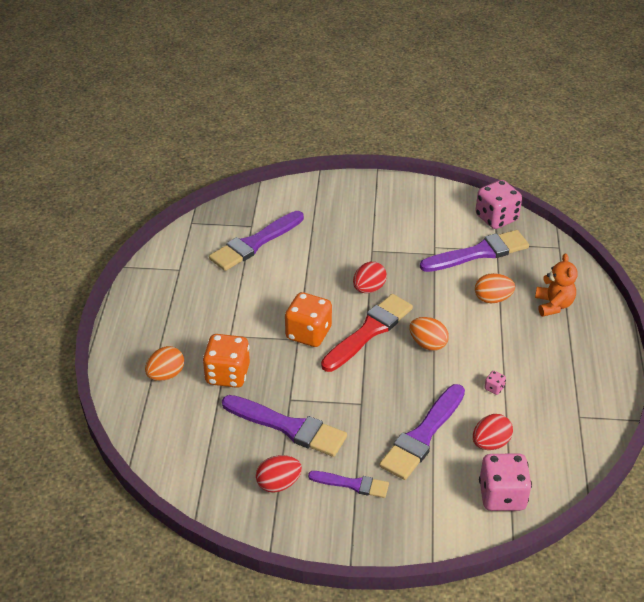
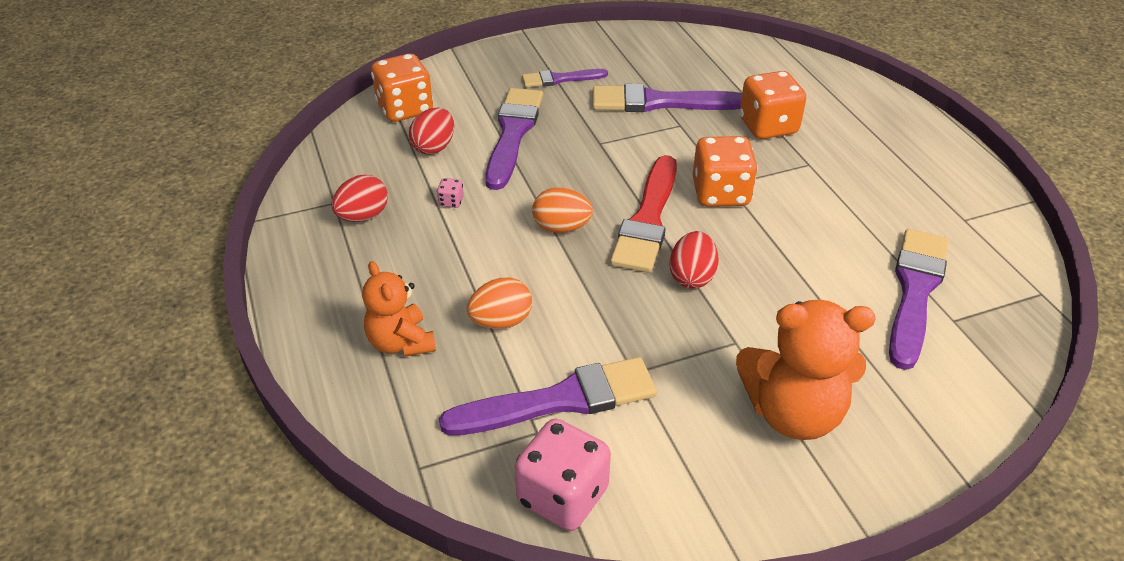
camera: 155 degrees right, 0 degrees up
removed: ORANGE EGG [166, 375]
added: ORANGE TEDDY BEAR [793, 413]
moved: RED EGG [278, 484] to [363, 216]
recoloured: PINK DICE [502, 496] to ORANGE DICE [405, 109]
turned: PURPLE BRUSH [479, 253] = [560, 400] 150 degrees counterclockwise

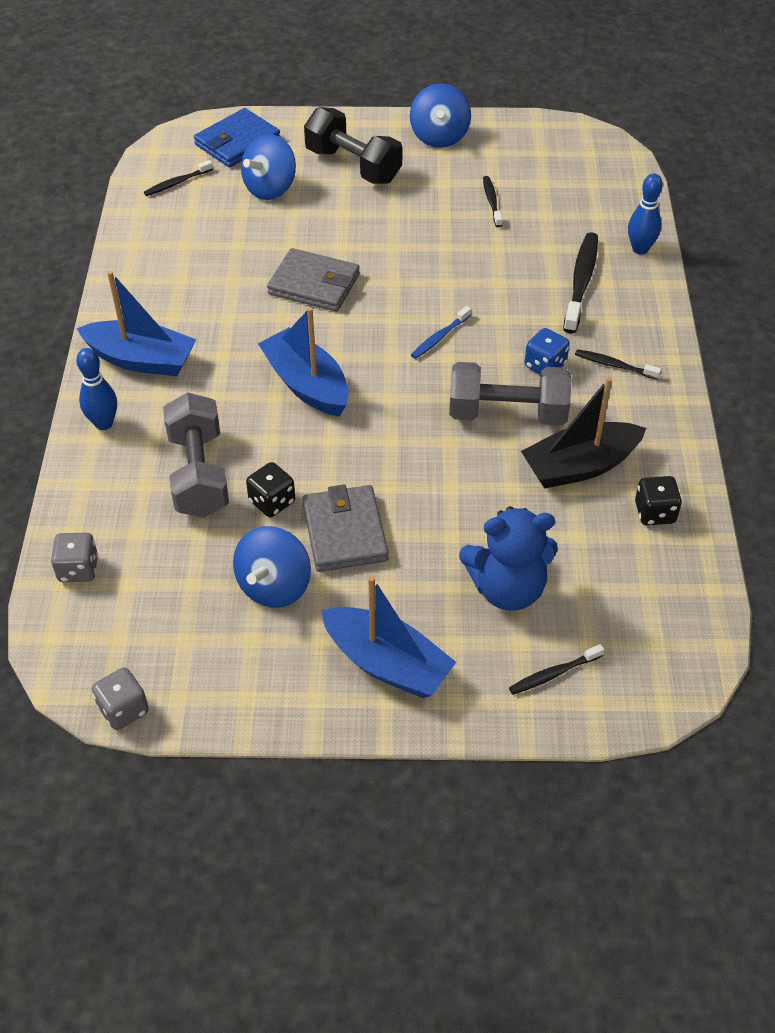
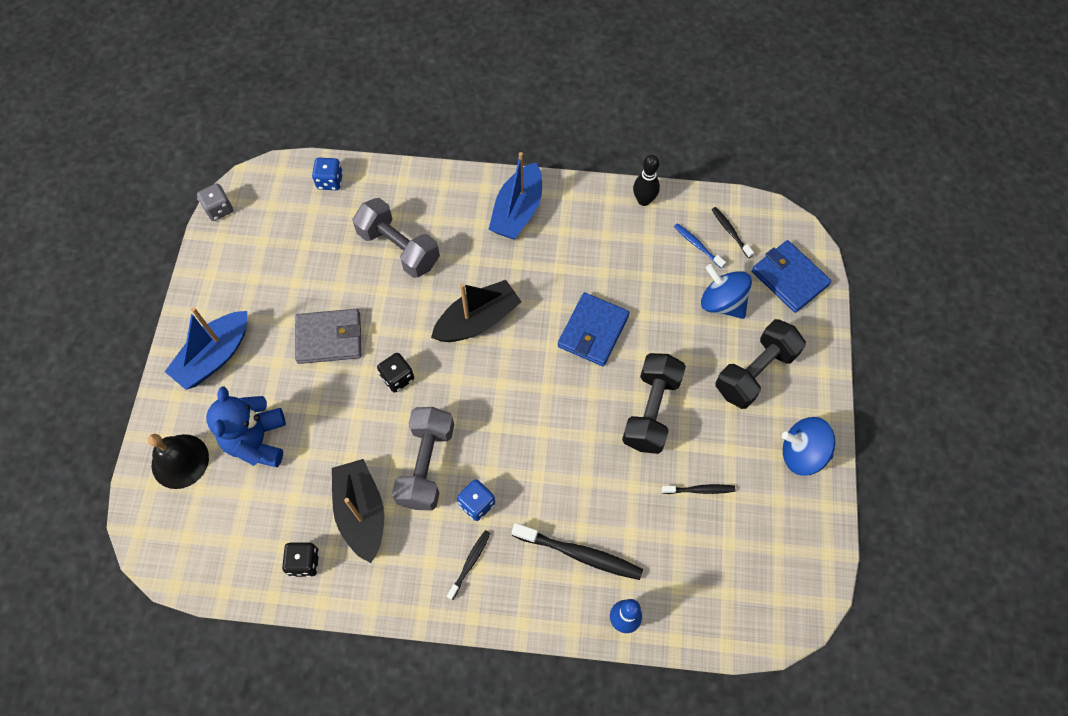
camera: 95 degrees right, 15 degrees up
removed: BLUE BOWLING PIN [103, 423]; BLUE SPINNING TOP [274, 586]
added: BLACK DUMBBELL [651, 411]; BLACK BOWLING PIN [643, 200]
moved: BLACK DICE [272, 502] to [397, 378]; BLUE TOOTHBRUSH [439, 337] to [697, 245]
replaced: BLACK TOOTHBRUSH [553, 674] to BLACK BELL [180, 461]
recoloured: GREY DICE [78, 569] to BLUE DICE [330, 181]; BLUE BOAT [306, 384] to BLACK BOAT [478, 320]; GREY WALLET [314, 284] to BLUE WALLET [593, 331]
turned: GREY DUMBBELL [198, 474] = [399, 248] 45 degrees clockwise

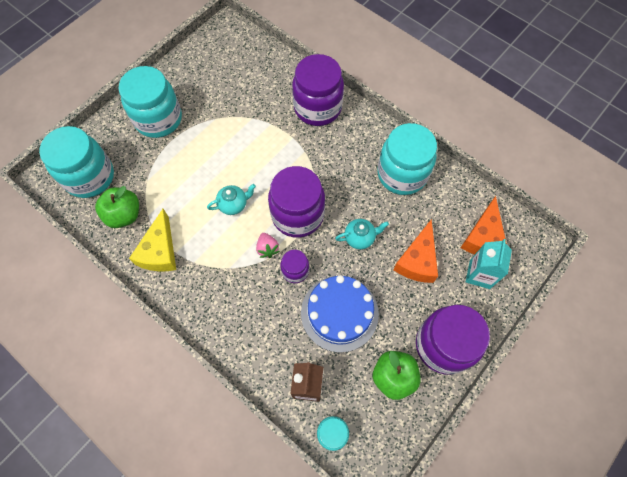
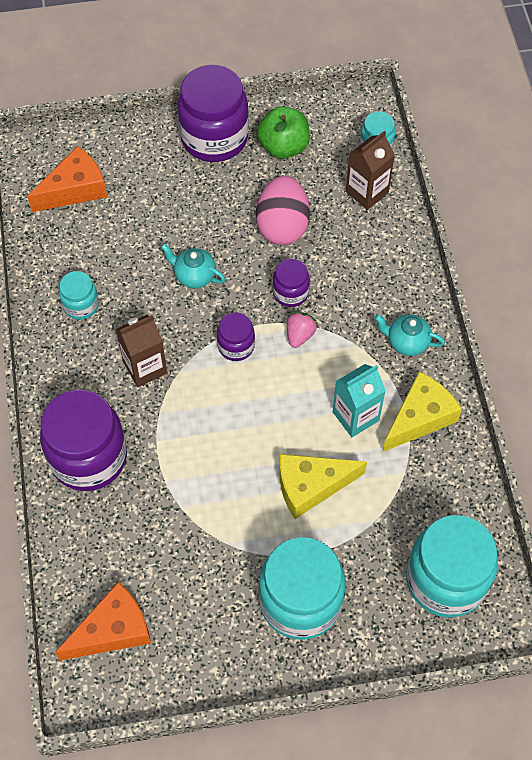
camera: 140 degrees left, 5 degrees down
removed: GREEN APPLE [124, 215]
added: BROWN CARTON [145, 367]; YELLOW CHEESE [311, 486]
moved: TURQUOISE TEAPOT [233, 204] to [407, 342]; ORANGE CHEESE [417, 260] to [113, 630]; TURQUOISE CARTON [479, 274] to [355, 416]
replaced: BLUE CAKE [339, 313] to PINK EGG [282, 226]
resized: PURPLE JAR [297, 215] = [236, 346] x0.50; TURQUOISE JAR [402, 174] = [81, 305] x0.50

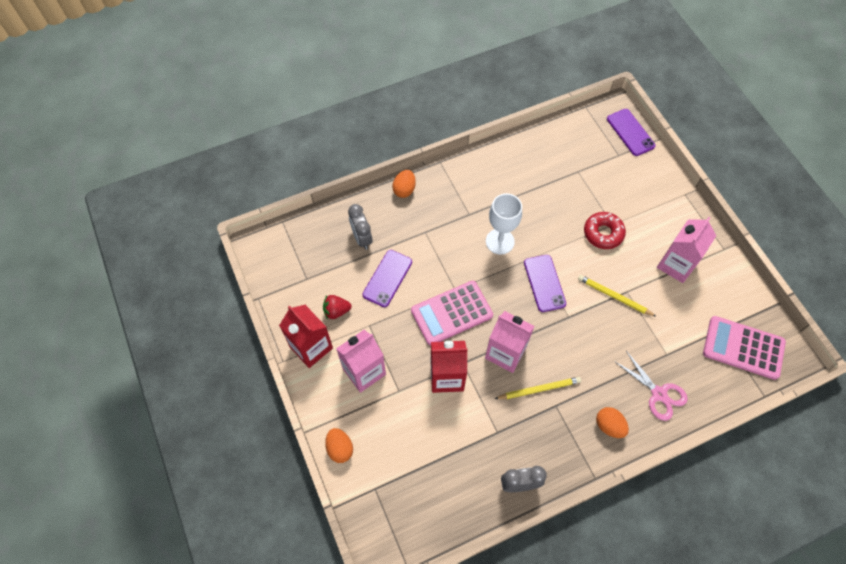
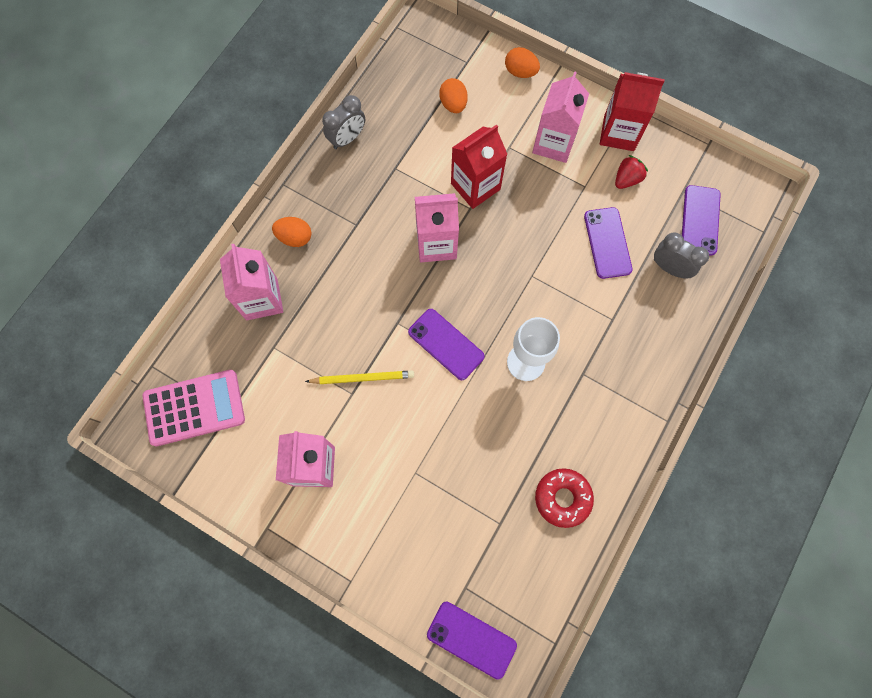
camera: 145 degrees right, 10 degrees up
removed: PINK CALCULATOR [451, 313]; YELLOW PENCIL [539, 389]
added: PURPLE PHONE [700, 220]
moved: ORANGE EGG [404, 190] to [453, 104]; RED DONUT [603, 233] to [562, 498]
replaced: PINK SCISSORS [659, 394] to PINK CARTON [262, 299]

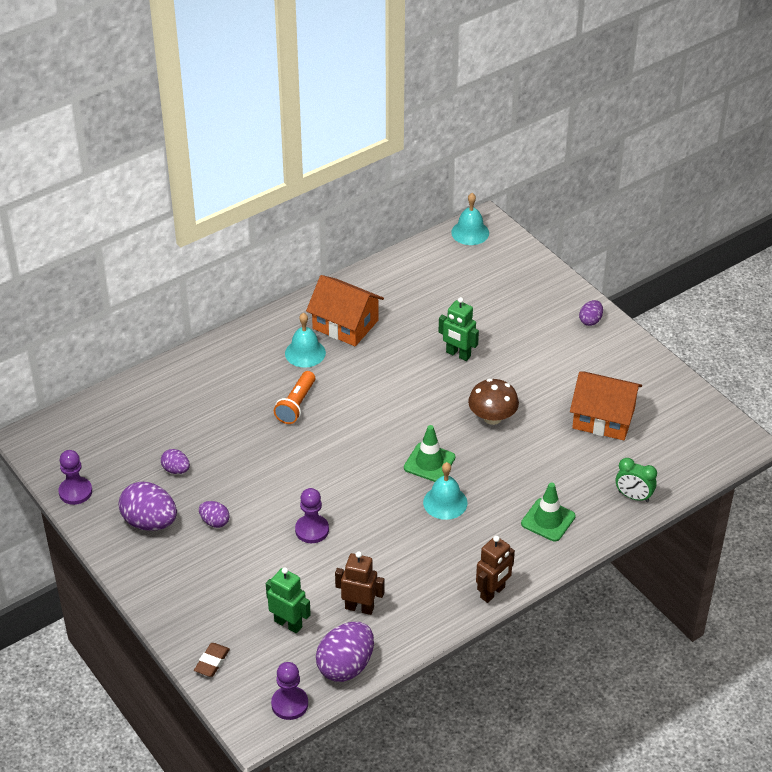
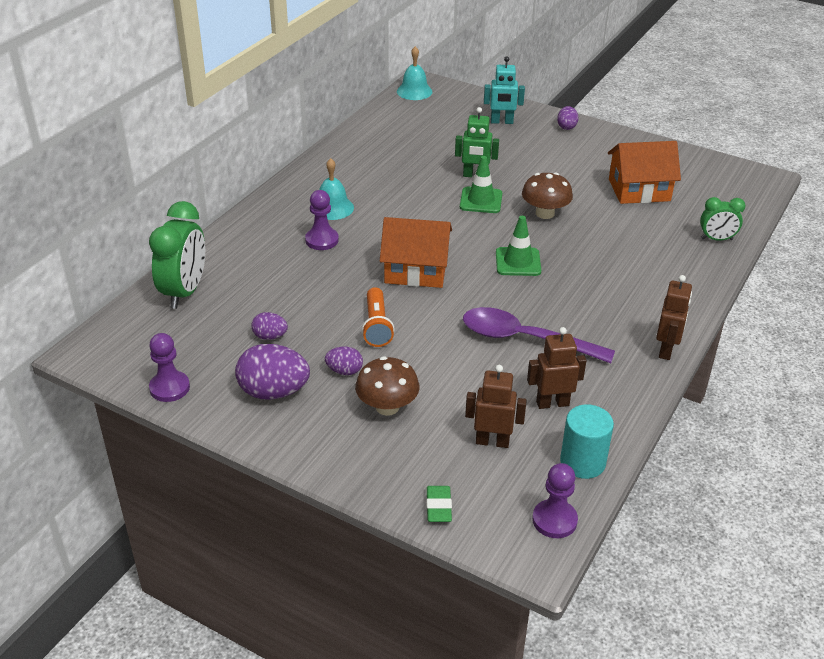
camera: 25 degrees left, 5 degrees down
removed: TURQUOISE BELL [445, 502]
added: GREEN CLOCK [185, 292]; BROWN MUSHROOM [387, 407]; PURPLE SPOON [525, 339]; TURQUOISE ROBOT [502, 122]
moved: ORANGE FLASHLIGHT [296, 405] to [377, 326]; PURPLE PAWN [312, 530] to [322, 240]; ORANGE HOUSE [345, 324] to [416, 270]; GREEN TRAFFIC CONE [548, 520] to [481, 200]
replaced: PURPLE EGG [346, 666] to TURQUOISE CYLINDER [582, 462]
recoloured: BROWN ERASER [212, 662] to GREEN ERASER [438, 507]; GREEN ROBOT [288, 624] to BROWN ROBOT [492, 441]

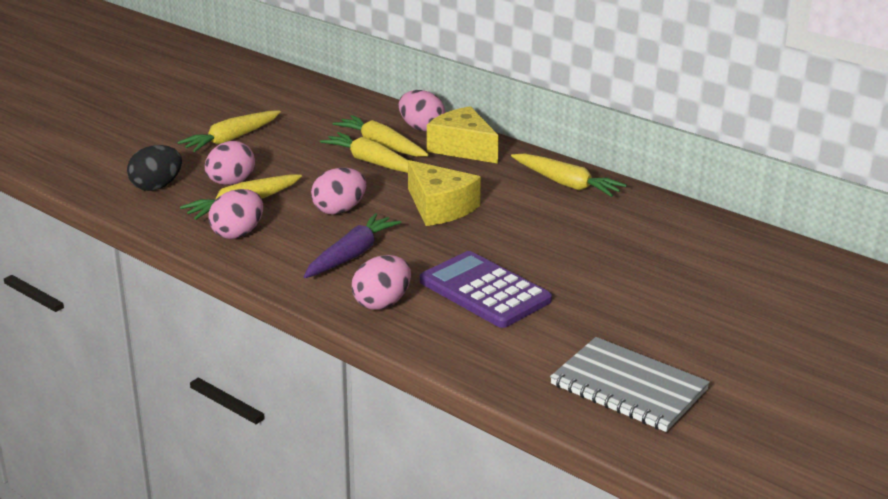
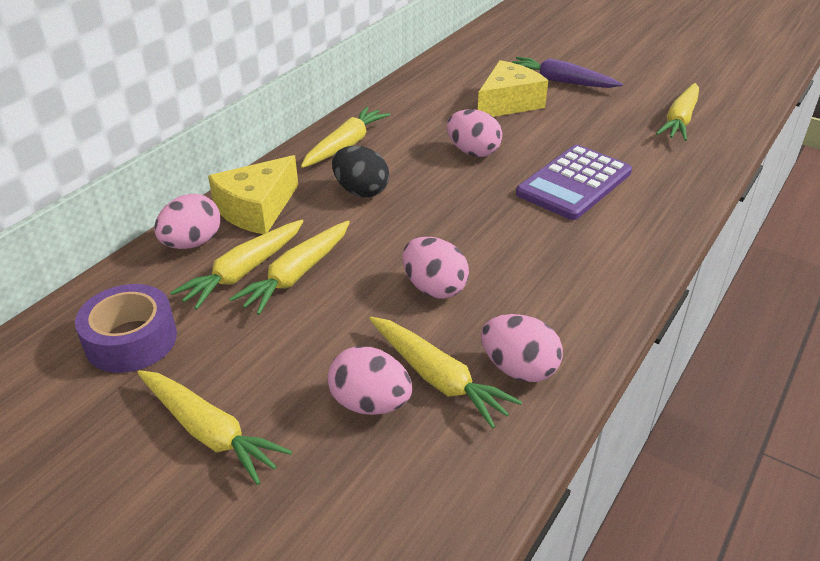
camera: 95 degrees left, 10 degrees up
added: PURPLE TAPE [131, 340]
moved: BLACK EGG [156, 186] to [361, 191]; PURPLE CARROT [351, 255] to [561, 81]; PINK EGG [382, 303] to [473, 152]; YELLOW CHEESE [440, 207] to [508, 103]
replaced: GREY NOTEBOOK [628, 387] to YELLOW CARROT [680, 120]

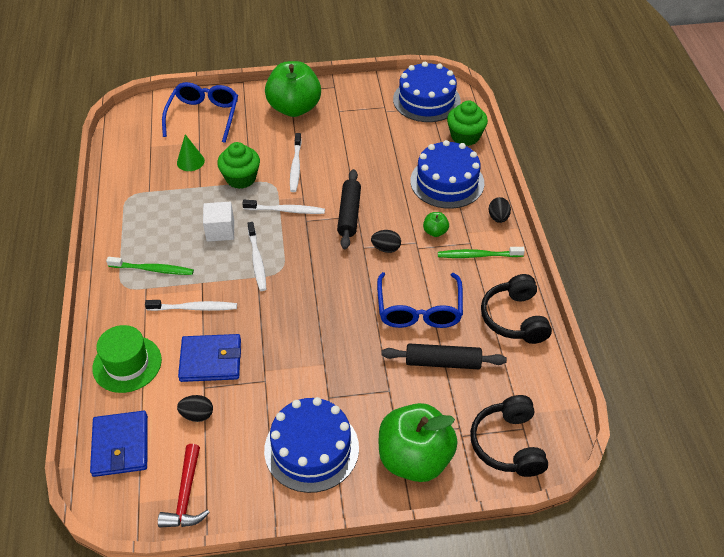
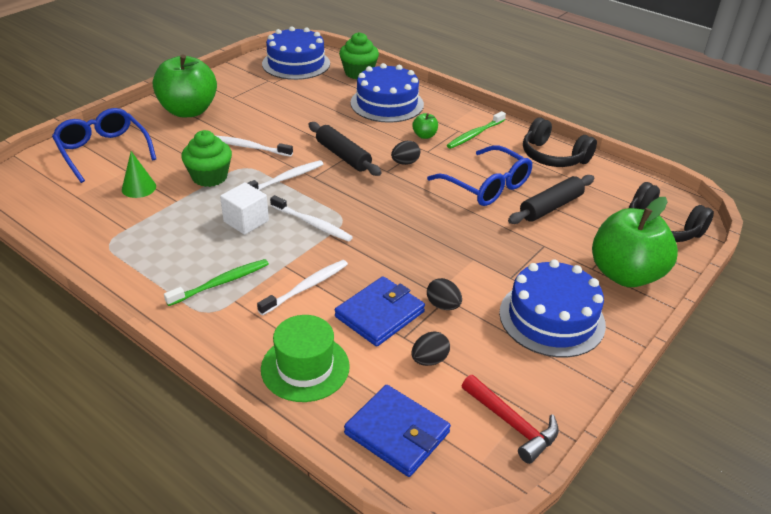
camera: 45 degrees left, 10 degrees down
moved: BLACK EGG [498, 218] to [443, 305]
turned: WHITE TOOTHBRUSH [295, 166] = [249, 147] 150 degrees clockwise

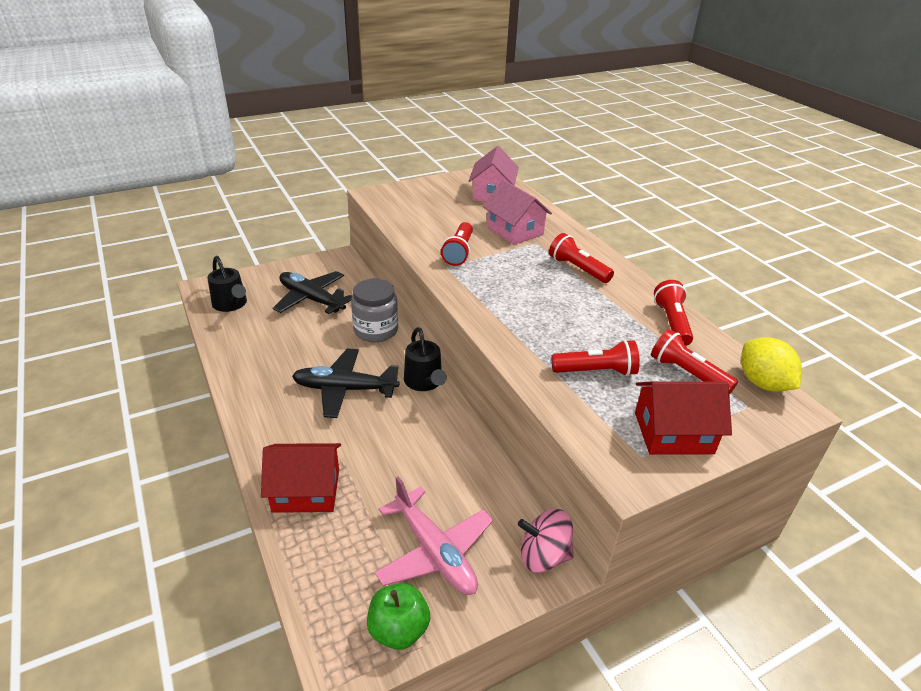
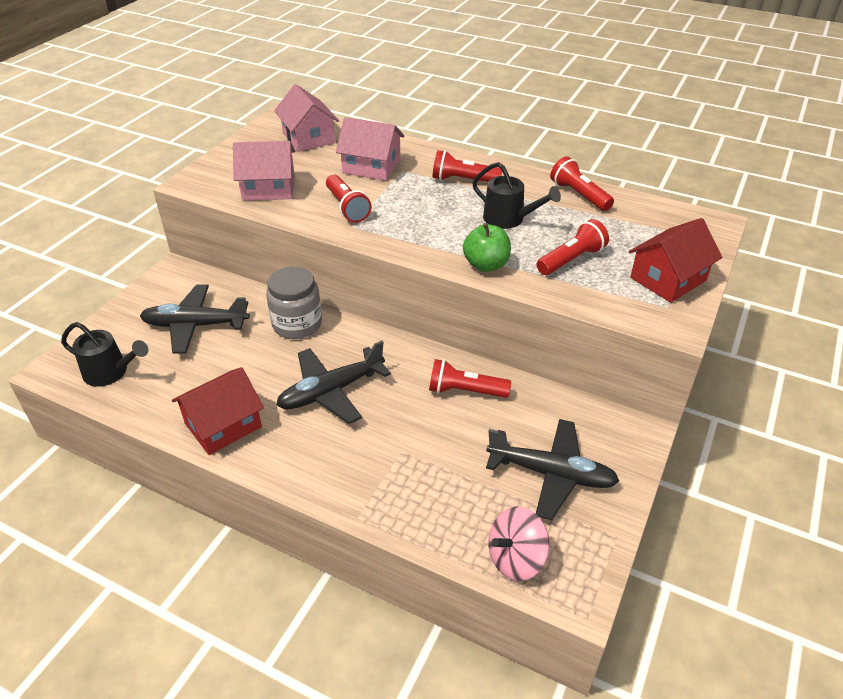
camera: 35 degrees left, 5 degrees up
removed: YELLOW LEMON [762, 383]
added: PINK HOUSE [269, 188]
moved: RED HOUSE [306, 490] to [223, 425]; GREEN APPLE [398, 629] to [486, 265]; BLACK WATERING CAN [425, 382] to [509, 219]; PINK SPINNING TOP [543, 556] to [515, 558]; RED FLASHLIGHT [687, 373] to [465, 391]
recoloured: PINK PLANE [435, 552] to BLACK PLANE [551, 474]

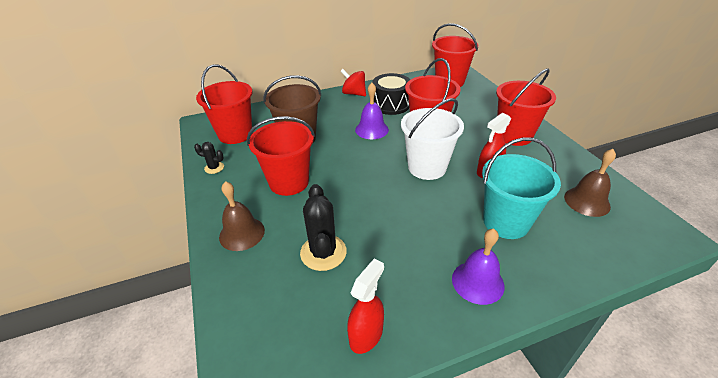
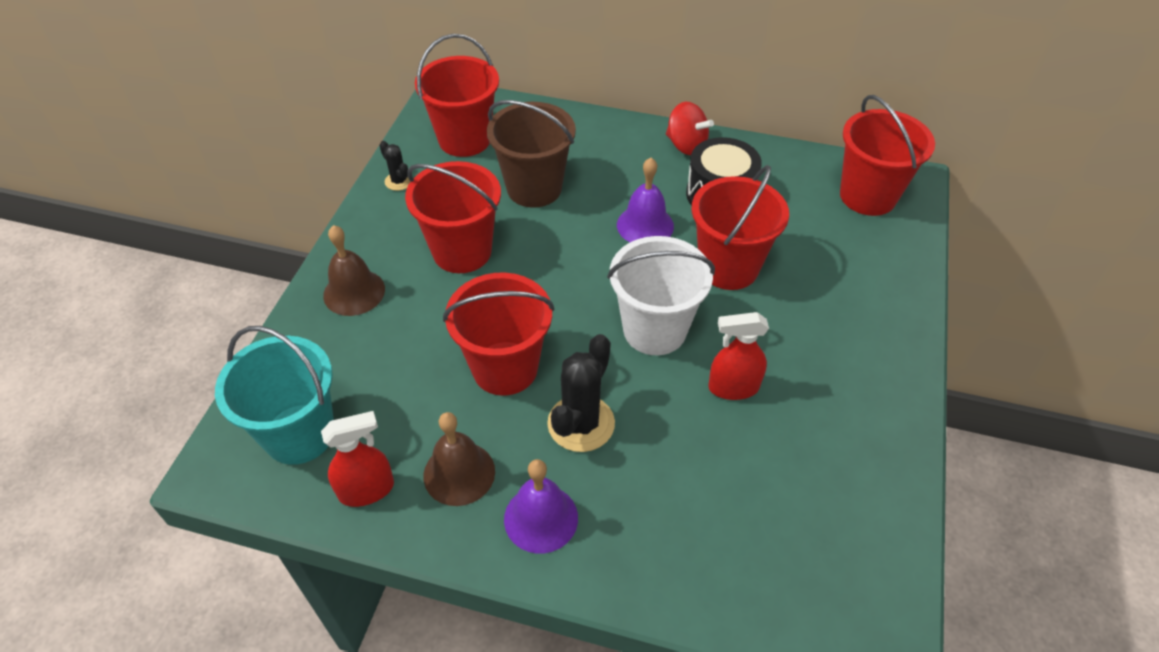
camera: 35 degrees right, 10 degrees up
moved: BLACK CACTUS [323, 252] to [581, 423]; TURQUOISE BUCKET [506, 222] to [299, 434]; RED BUCKET [514, 135] to [505, 368]; BROWN BELL [587, 201] to [459, 473]
turned: RED SPINNING TOP [354, 93] = [686, 145] 150 degrees clockwise

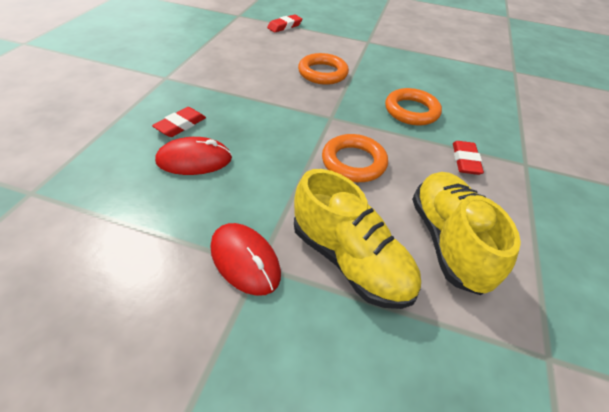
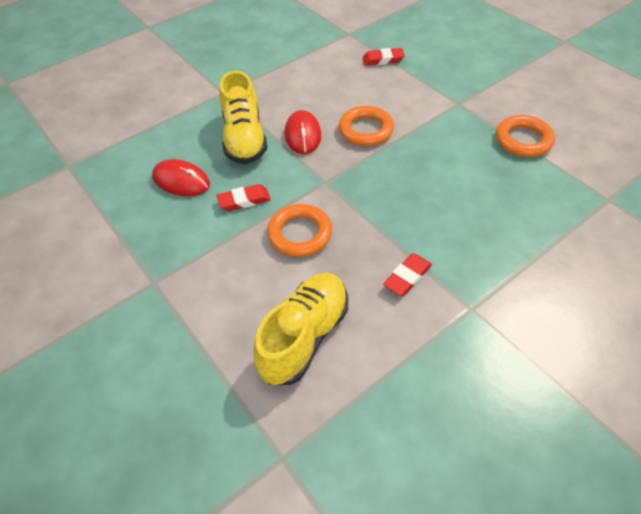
camera: 40 degrees right, 5 degrees up
moved: RED ERASER [180, 125] to [244, 200]; RED MOUSE [245, 260] to [303, 135]; YELLOW SHOE [350, 260] to [244, 139]; ORANGE RING [411, 111] to [523, 140]

